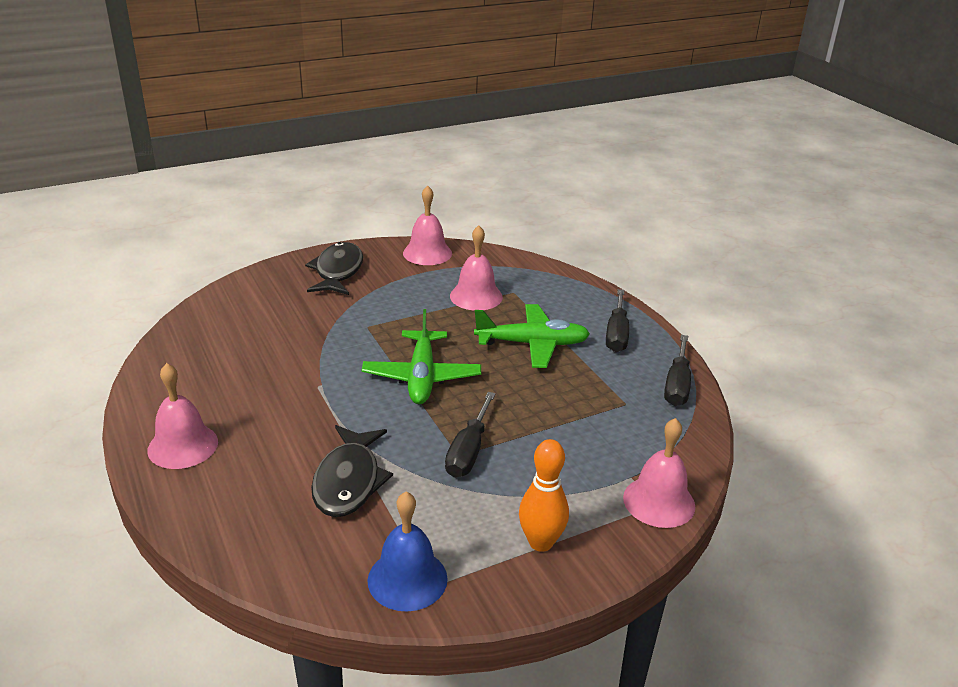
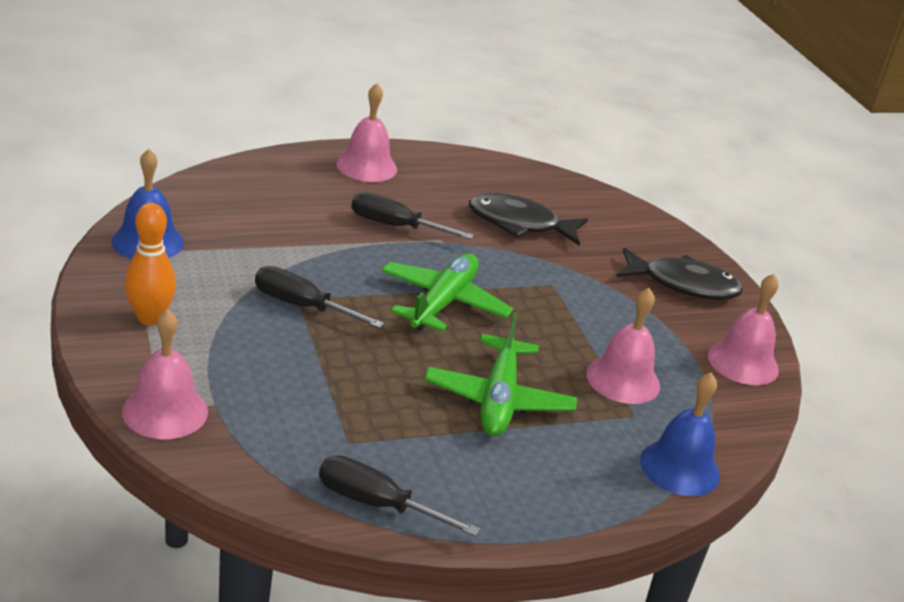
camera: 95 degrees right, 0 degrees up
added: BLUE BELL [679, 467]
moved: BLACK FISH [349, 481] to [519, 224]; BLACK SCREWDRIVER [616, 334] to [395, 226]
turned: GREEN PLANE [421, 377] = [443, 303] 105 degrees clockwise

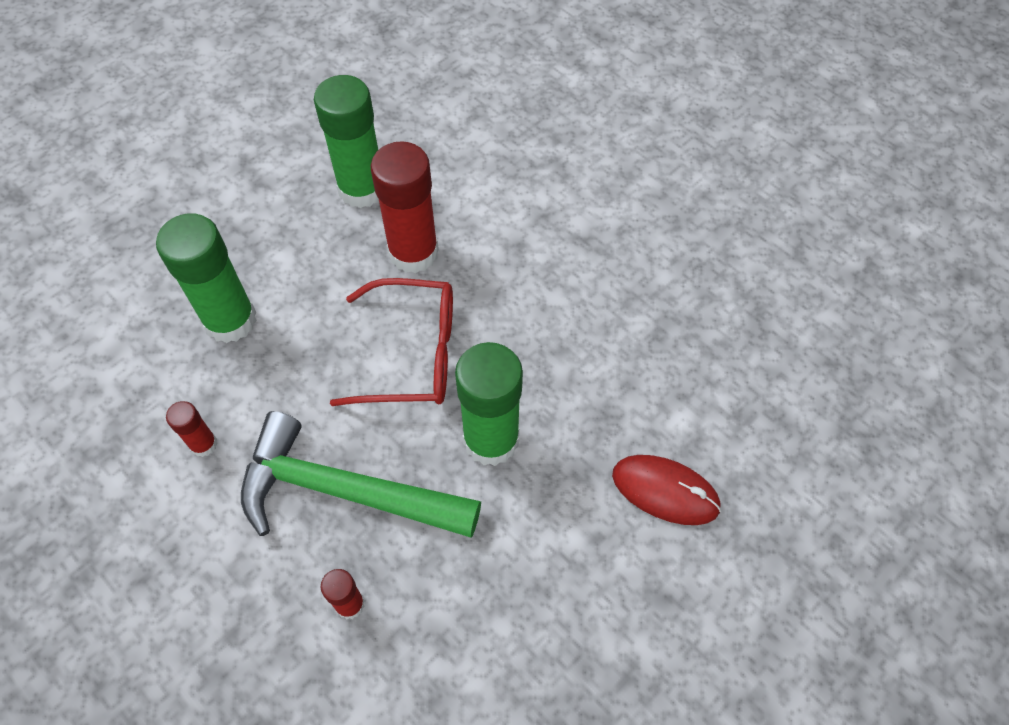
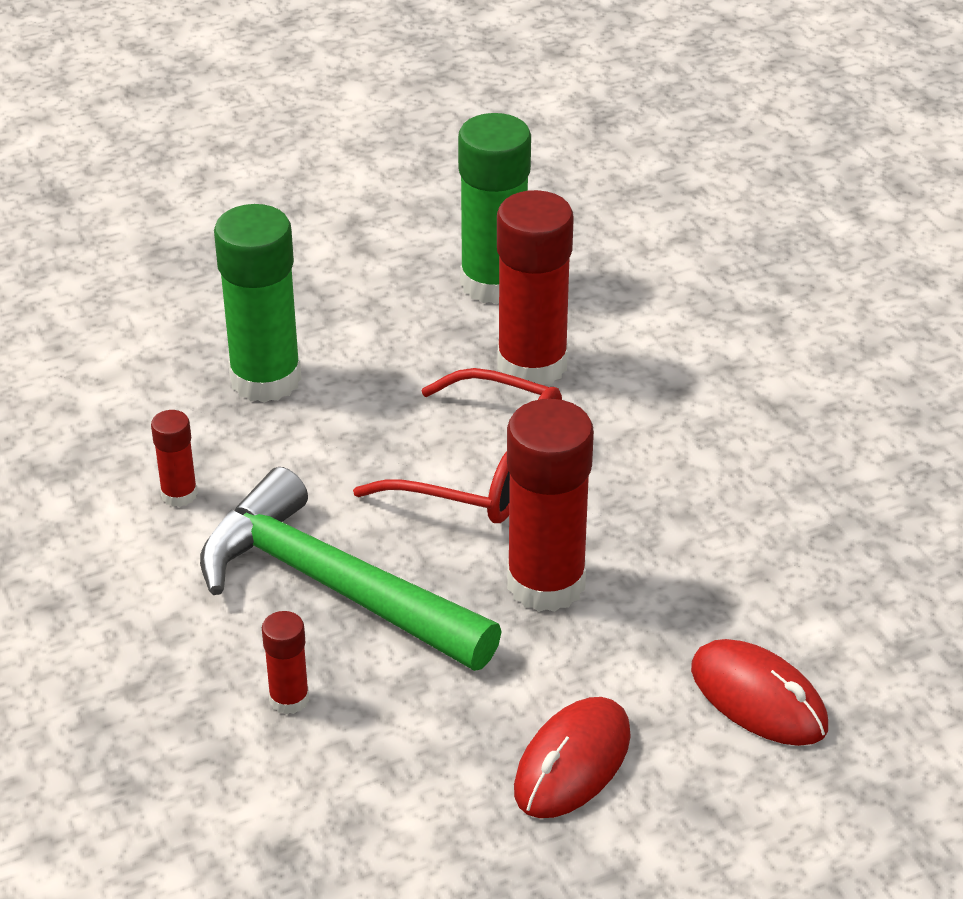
camera: 20 degrees right, 20 degrees down
added: RED MOUSE [572, 763]
recoloured: GREEN GLUE STICK [491, 439] to RED GLUE STICK [546, 583]

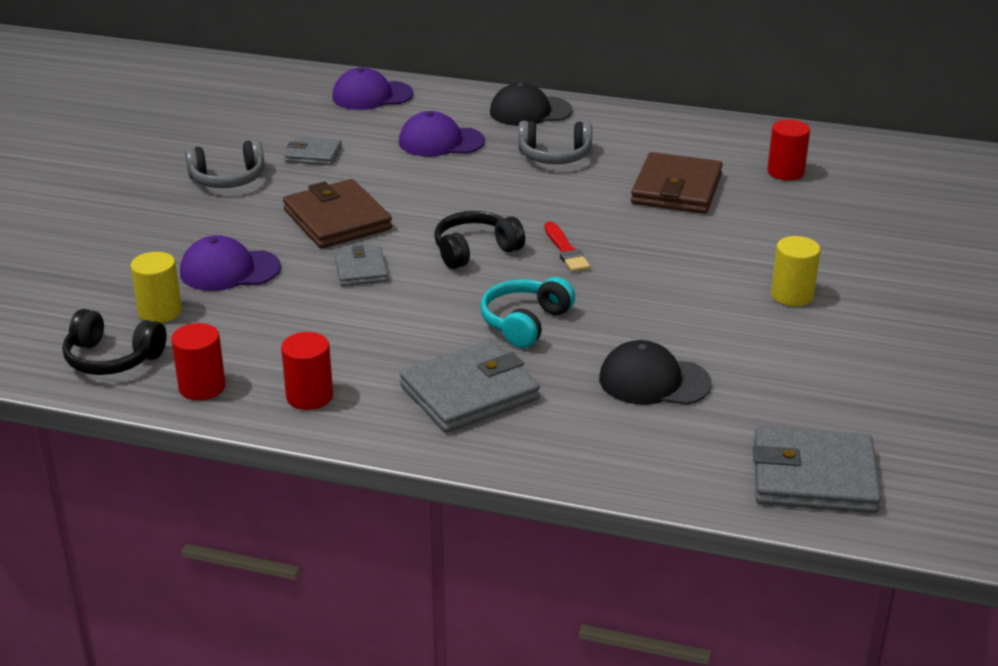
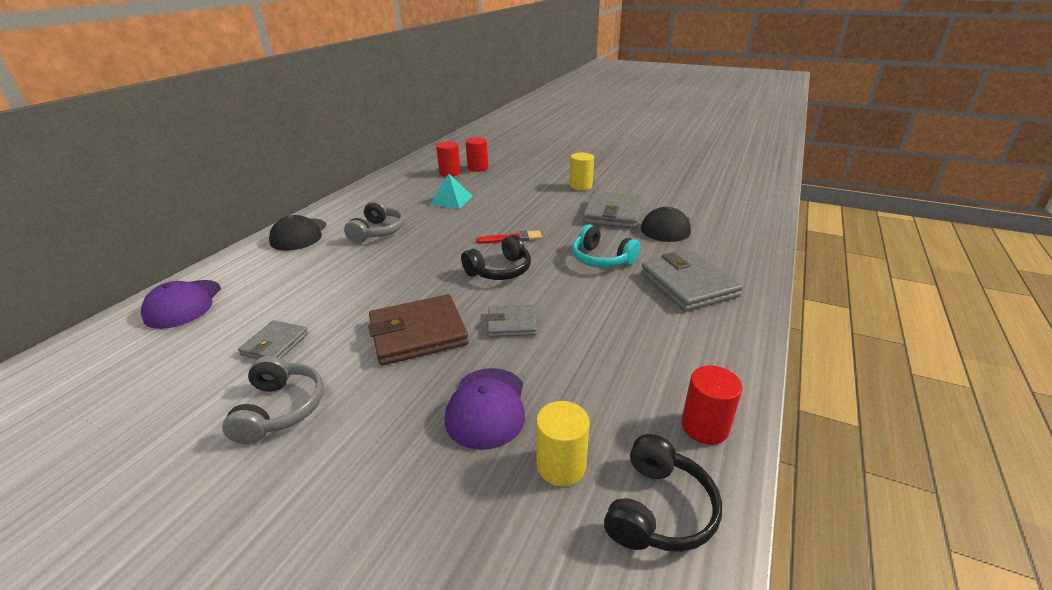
camera: 80 degrees left, 0 degrees up
removed: PURPLE CAP [441, 142]
moved: RED CYLINDER [309, 396] to [478, 168]; GREY WALLET [813, 477] to [613, 214]
replaced: BROWN WALLET [676, 189] to TURQUOISE PYRAMID [451, 200]
turned: BLACK HEADPHONES [475, 250] = [500, 270] 105 degrees counterclockwise

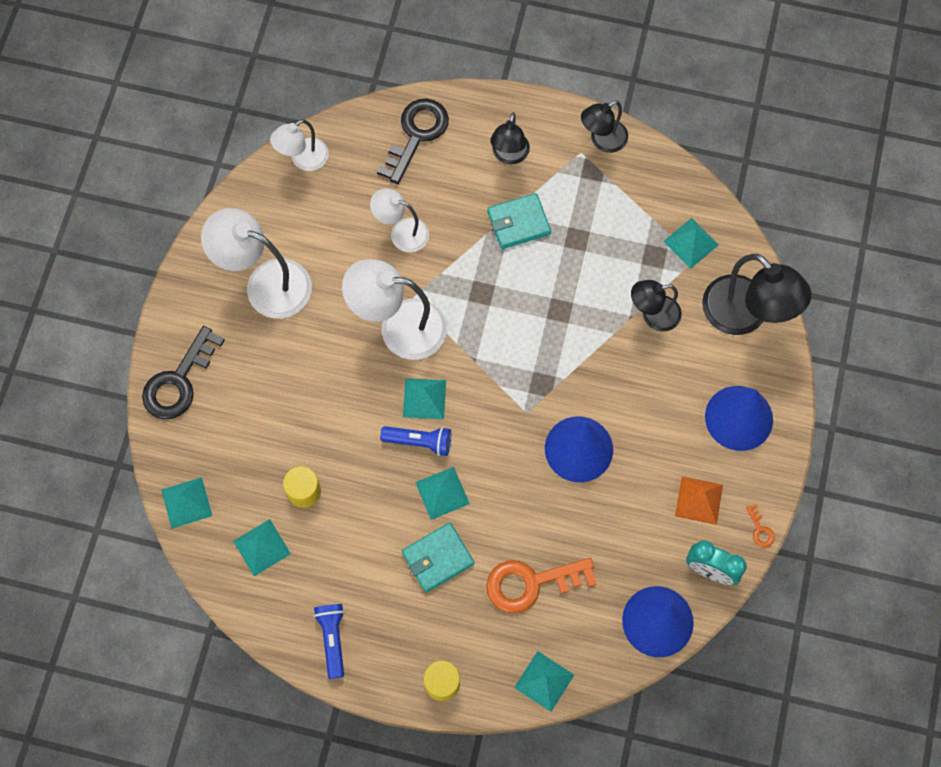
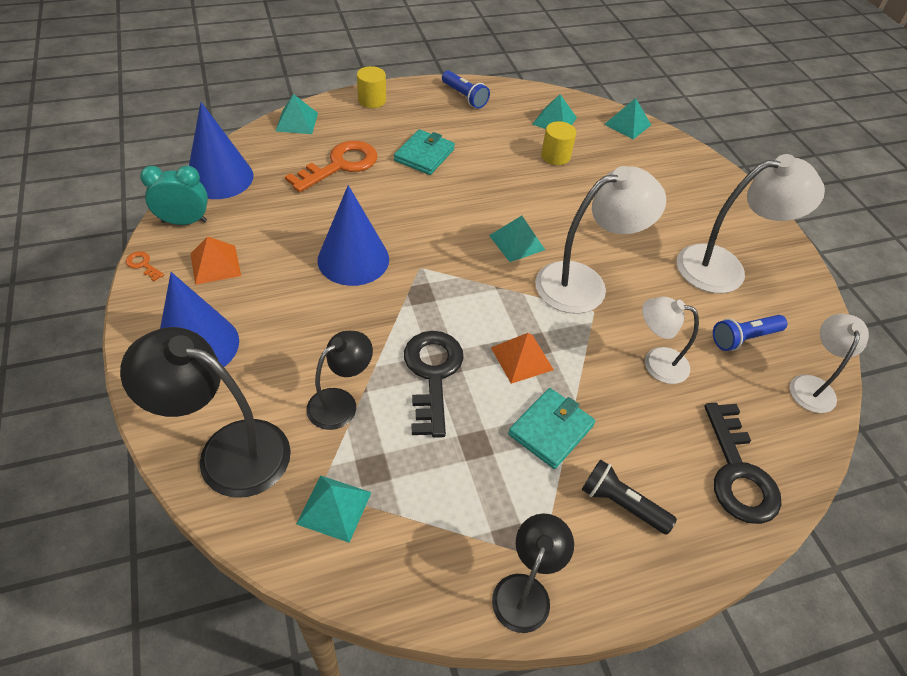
camera: 145 degrees right, 20 degrees down
removed: TURQUOISE PYRAMID [442, 492]
added: ORANGE PYRAMID [521, 358]
moved: BLACK KEY [179, 381] to [432, 375]; BLUE FLASHLIGHT [419, 441] to [744, 338]
replaced: BLACK LAMP [509, 155] to BLACK FLASHLIGHT [621, 504]
turned: WHITE LAMP [401, 232] = [656, 362] 150 degrees counterclockwise

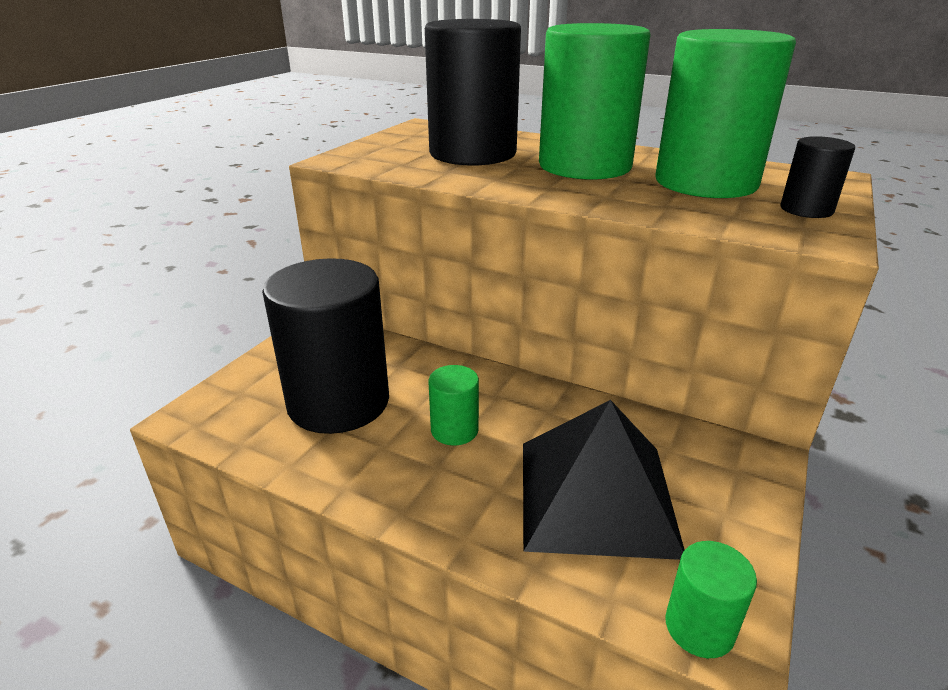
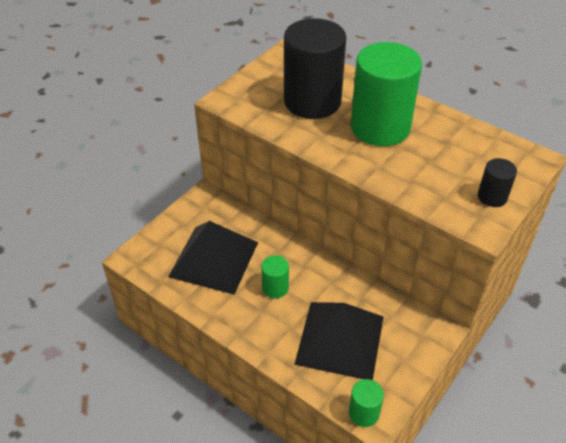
camera: 10 degrees right, 15 degrees up
removed: GREEN CYLINDER [705, 183]
replaced: BLACK CYLINDER [338, 402] to BLACK PYRAMID [213, 259]

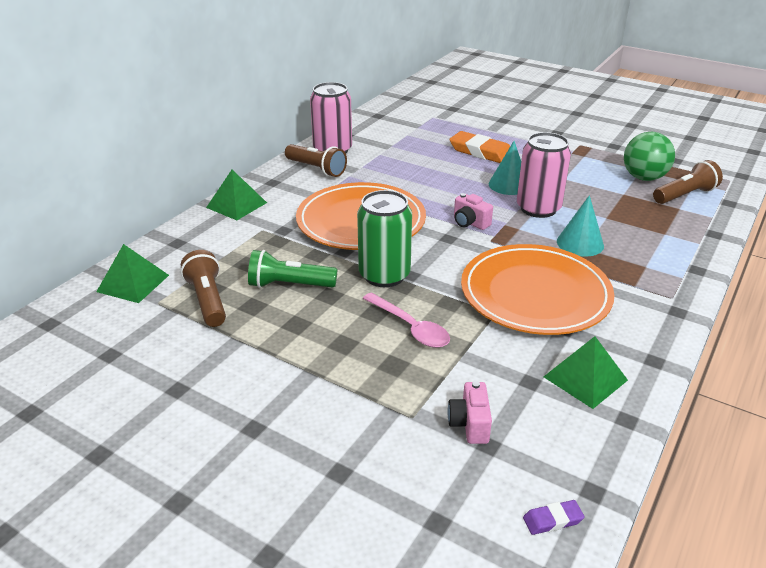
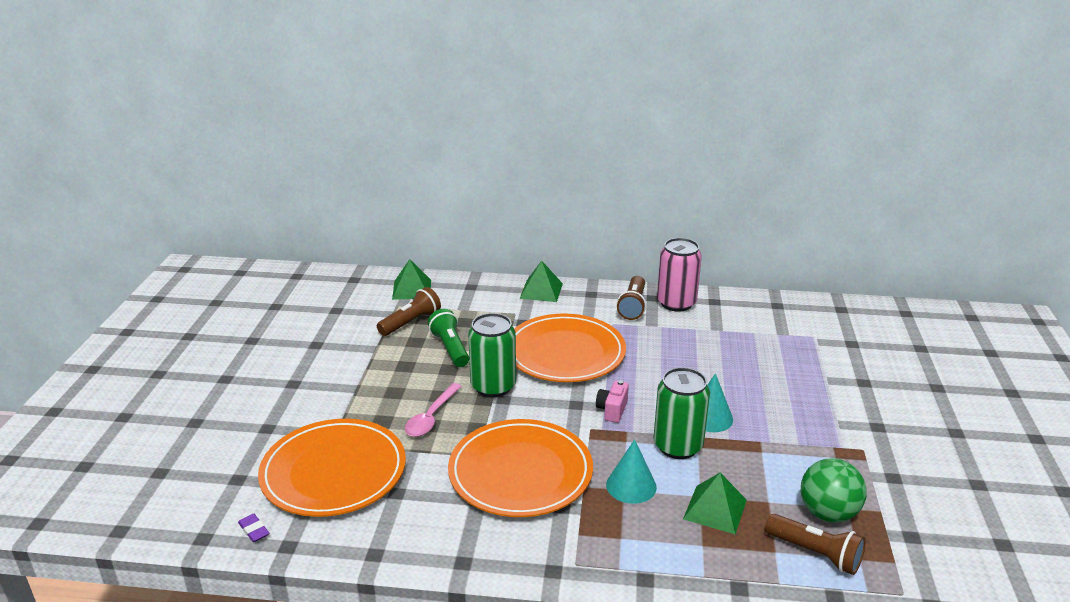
camera: 65 degrees right, 5 degrees down
removed: ORANGE ERASER [481, 152]
moved: GREEN PYRAMID [585, 378] to [715, 509]
replaced: PINK CAMERA [469, 424] to ORANGE PLATE [333, 472]
recoloured: PINK CAN [538, 208] to GREEN CAN [678, 446]

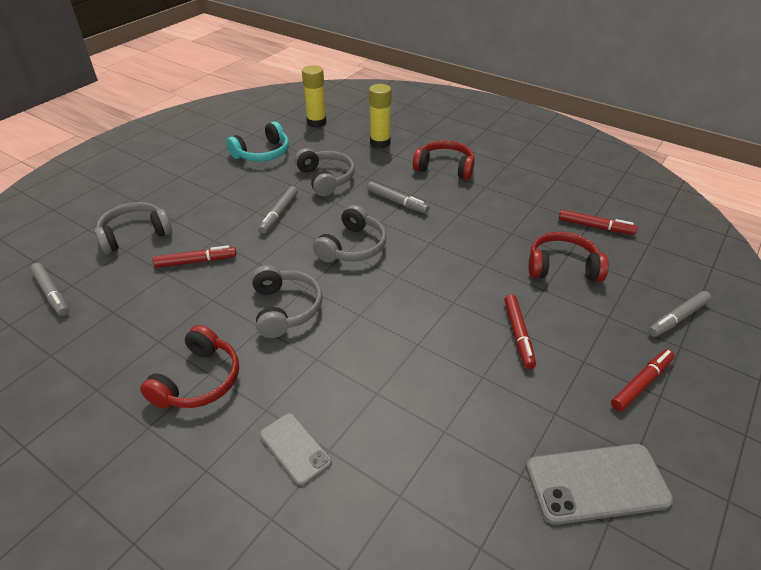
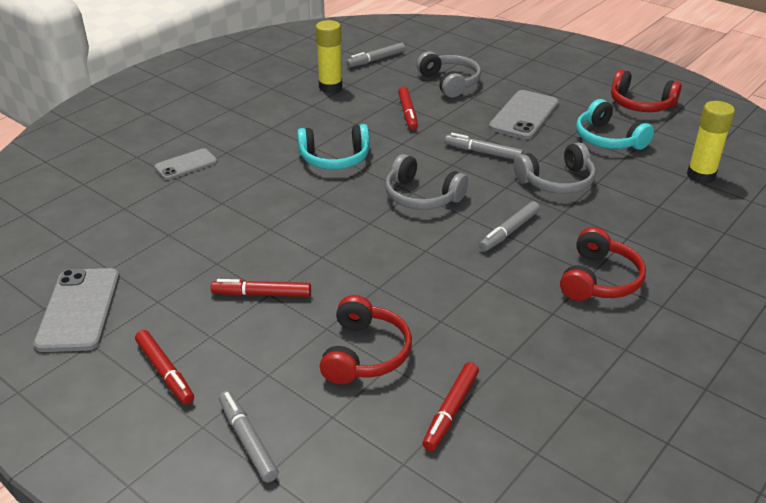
camera: 95 degrees right, 5 degrees down
added: GREY PHONE [524, 115]
moved: RED HEADPHONES [199, 380] to [640, 104]; YELLOW GLUE STICK [380, 143] to [330, 87]
recoloured: GREY HEADPHONES [286, 308] to TURQUOISE HEADPHONES [335, 158]

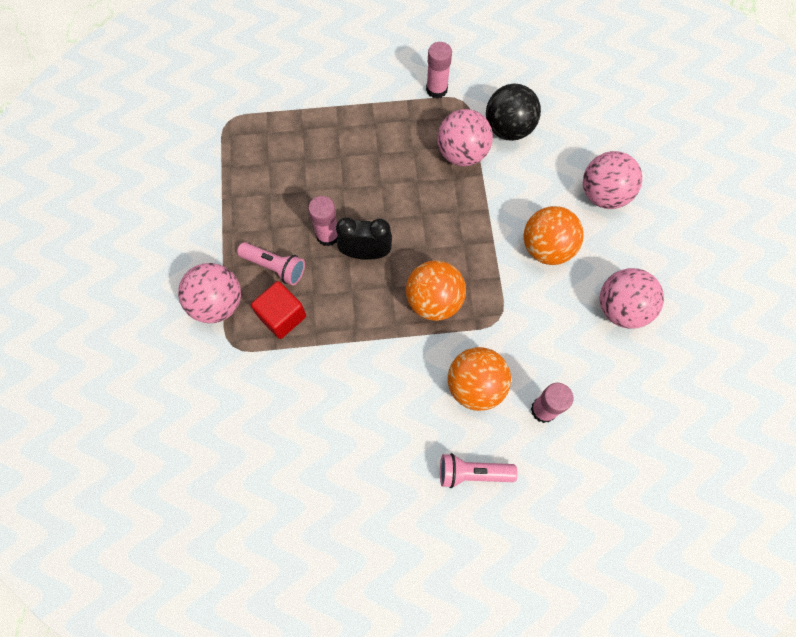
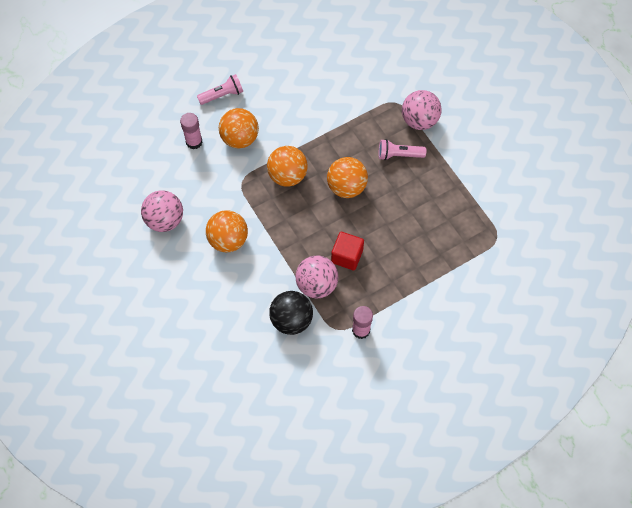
camera: 155 degrees right, 5 degrees down
removed: PINK GLUE STICK [328, 235]; PINK BALL [603, 194]
moved: RED CUBE [282, 316] to [347, 256]
replaced: BLACK CLOCK [366, 253] to ORANGE BALL [346, 187]

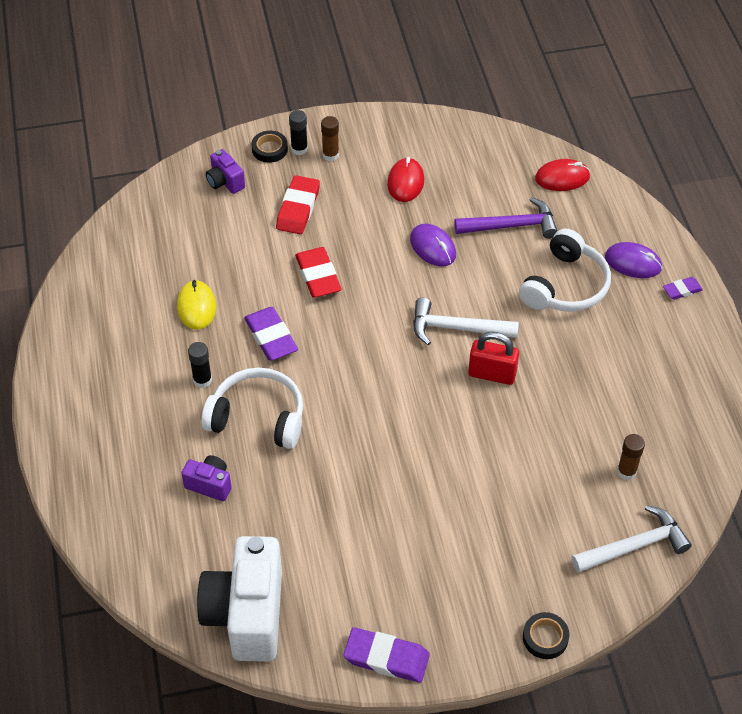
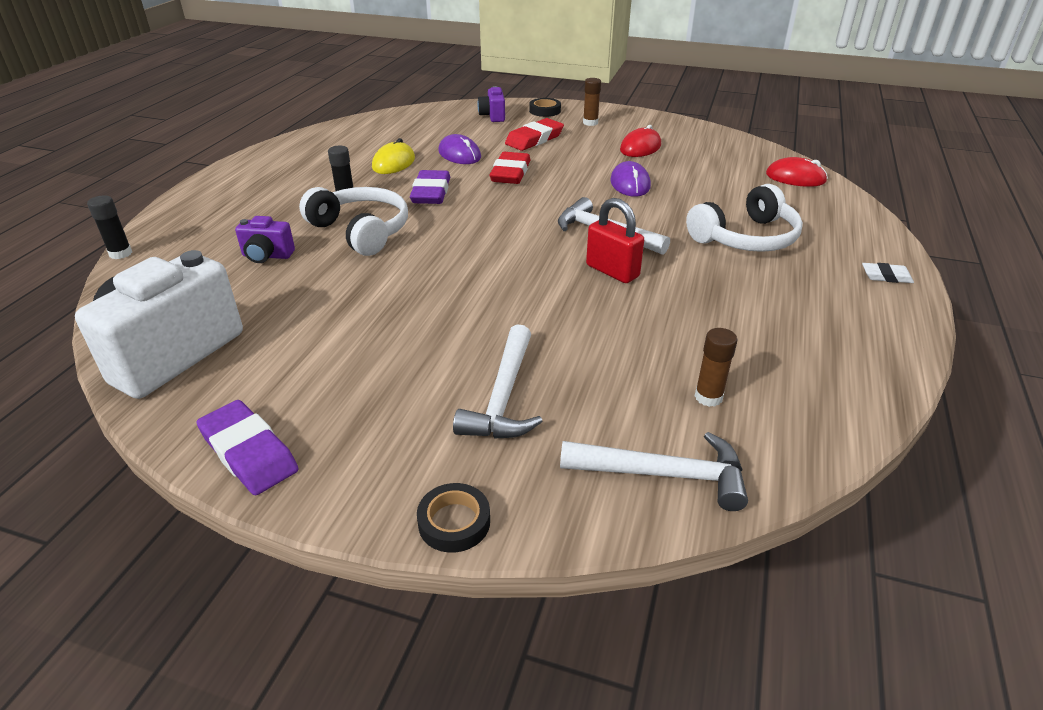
camera: 30 degrees right, 15 degrees down
removed: PURPLE HAMMER [512, 226]
added: WHITE HAMMER [503, 397]
moved: BLACK GLUE STICK [299, 149] to [120, 253]; PURPLE MOUSE [633, 263] to [459, 154]
recoloured: PURPLE ERASER [682, 290] to WHITE ERASER [886, 276]
turned: PURPLE CAMERA [210, 484] = [267, 256] 135 degrees clockwise

